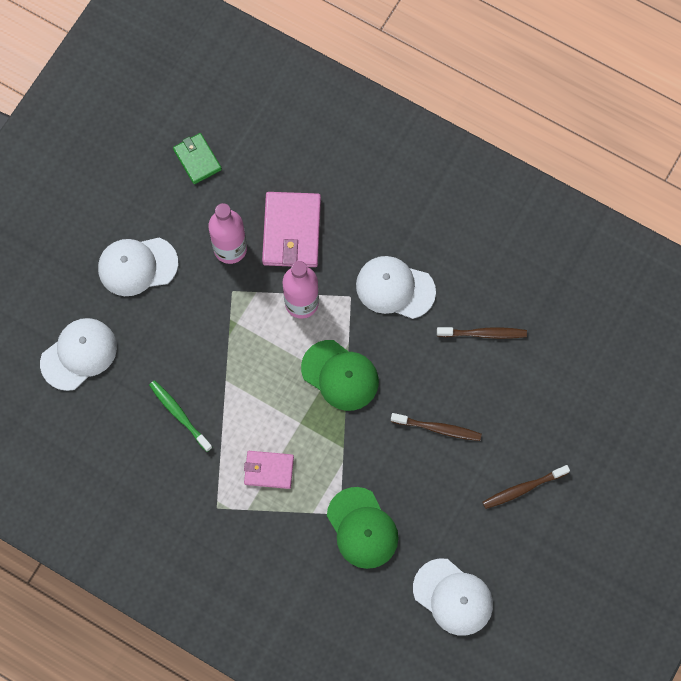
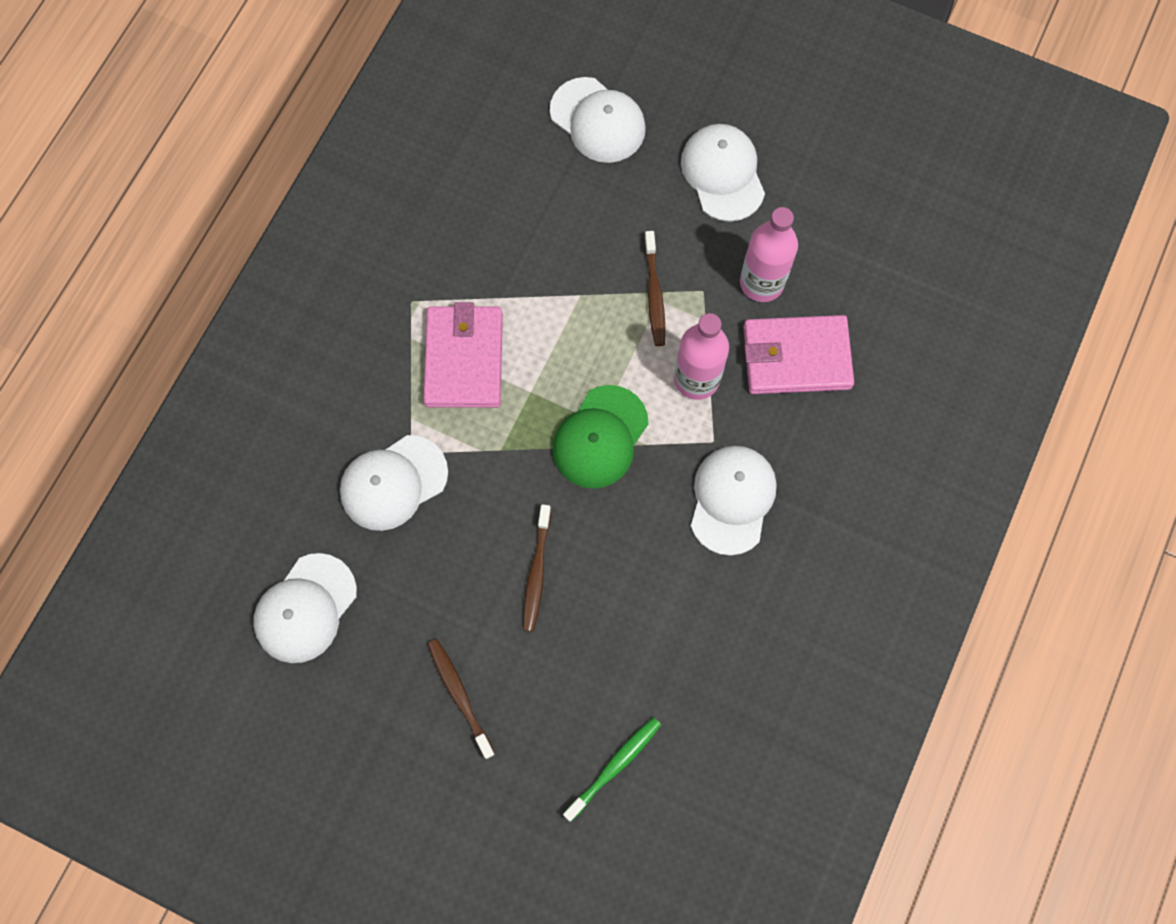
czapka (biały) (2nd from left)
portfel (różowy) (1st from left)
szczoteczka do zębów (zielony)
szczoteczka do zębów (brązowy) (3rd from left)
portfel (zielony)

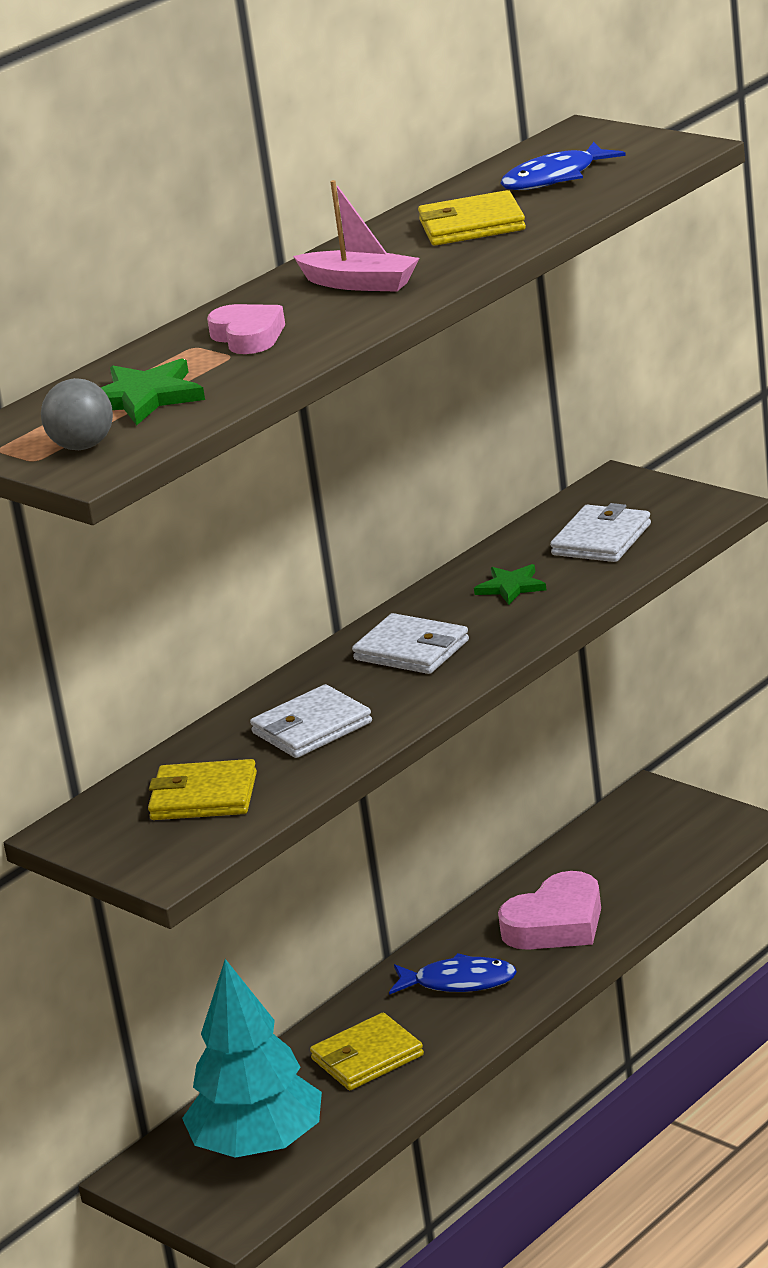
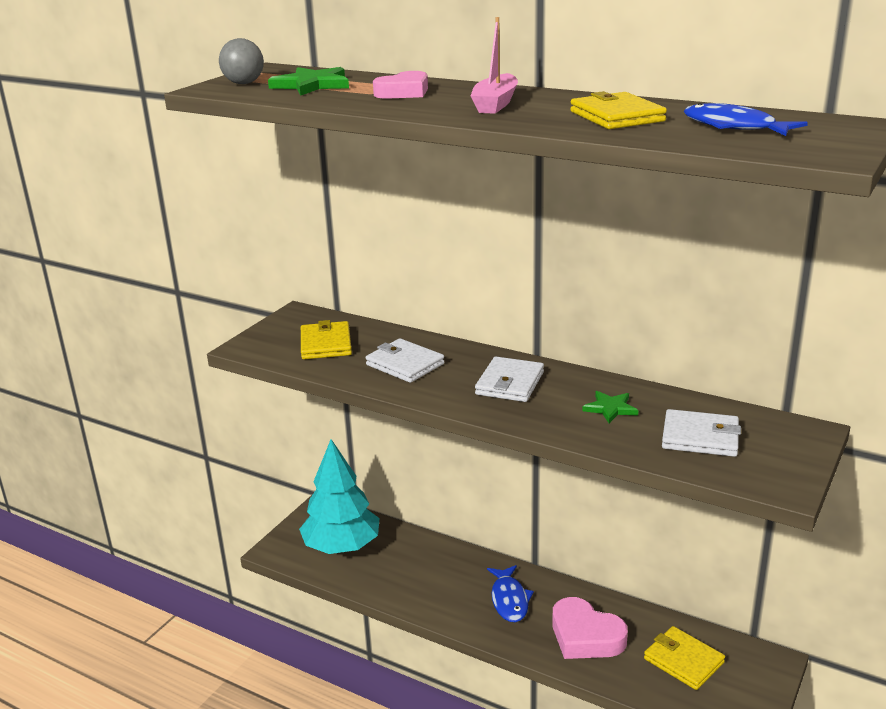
portfel (żółty) (3rd from left)

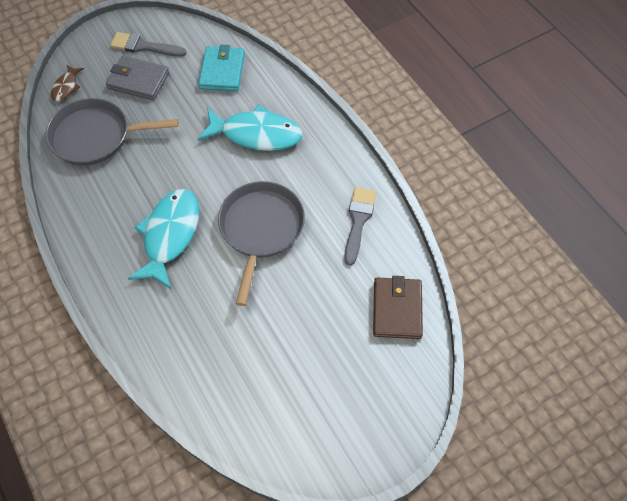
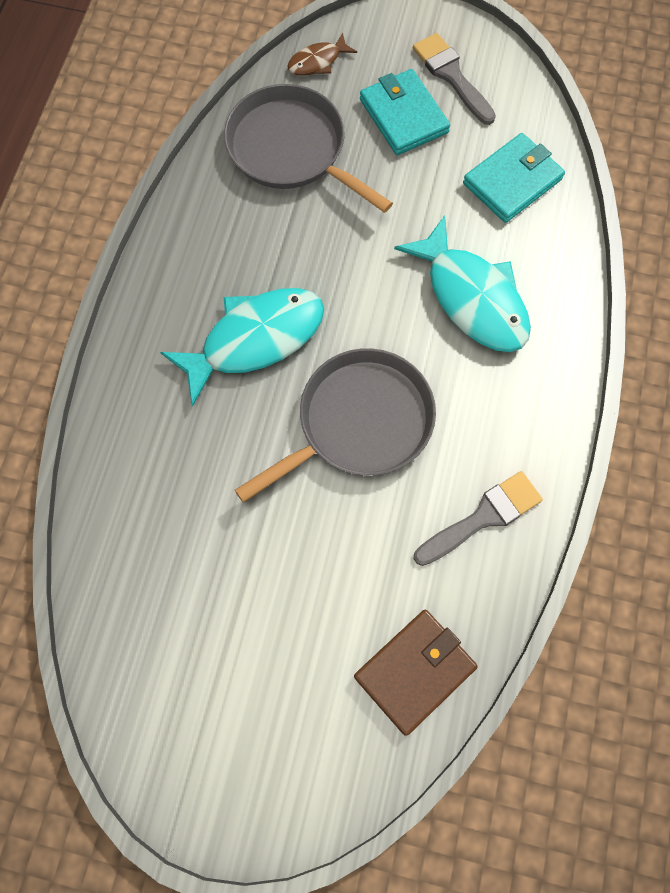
portfel (turkusowy) (1st from left)

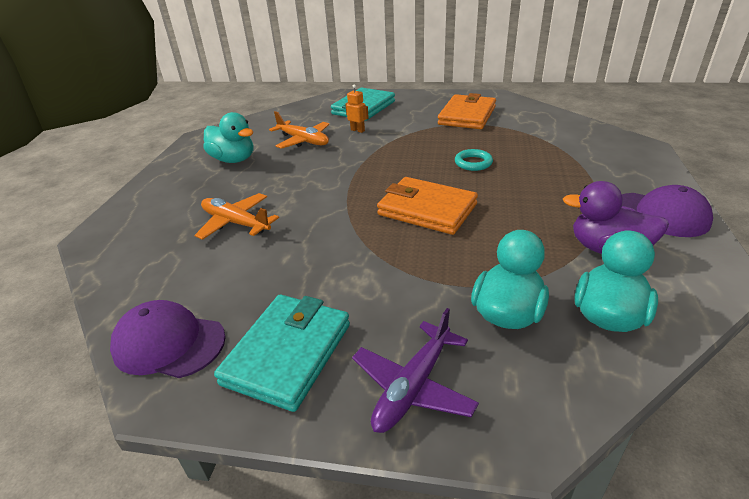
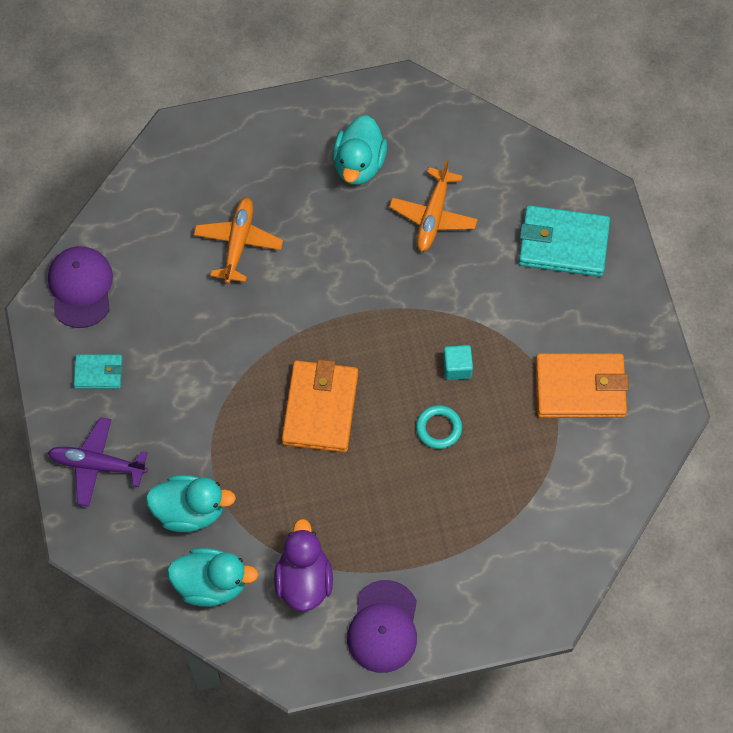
portfel (turkusowy) (1st from left)
sześcian (turkusowy)
robot (pomarańczowy)

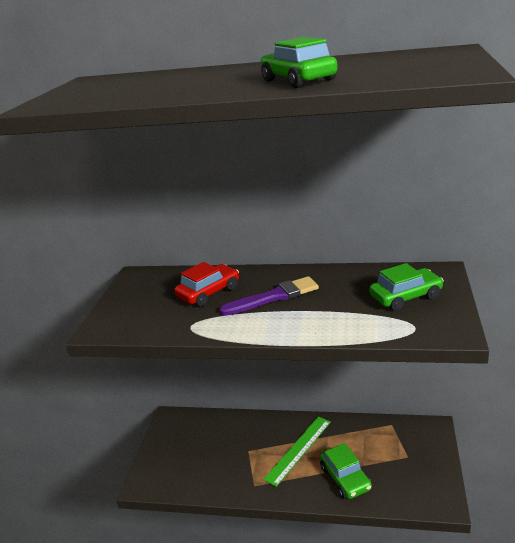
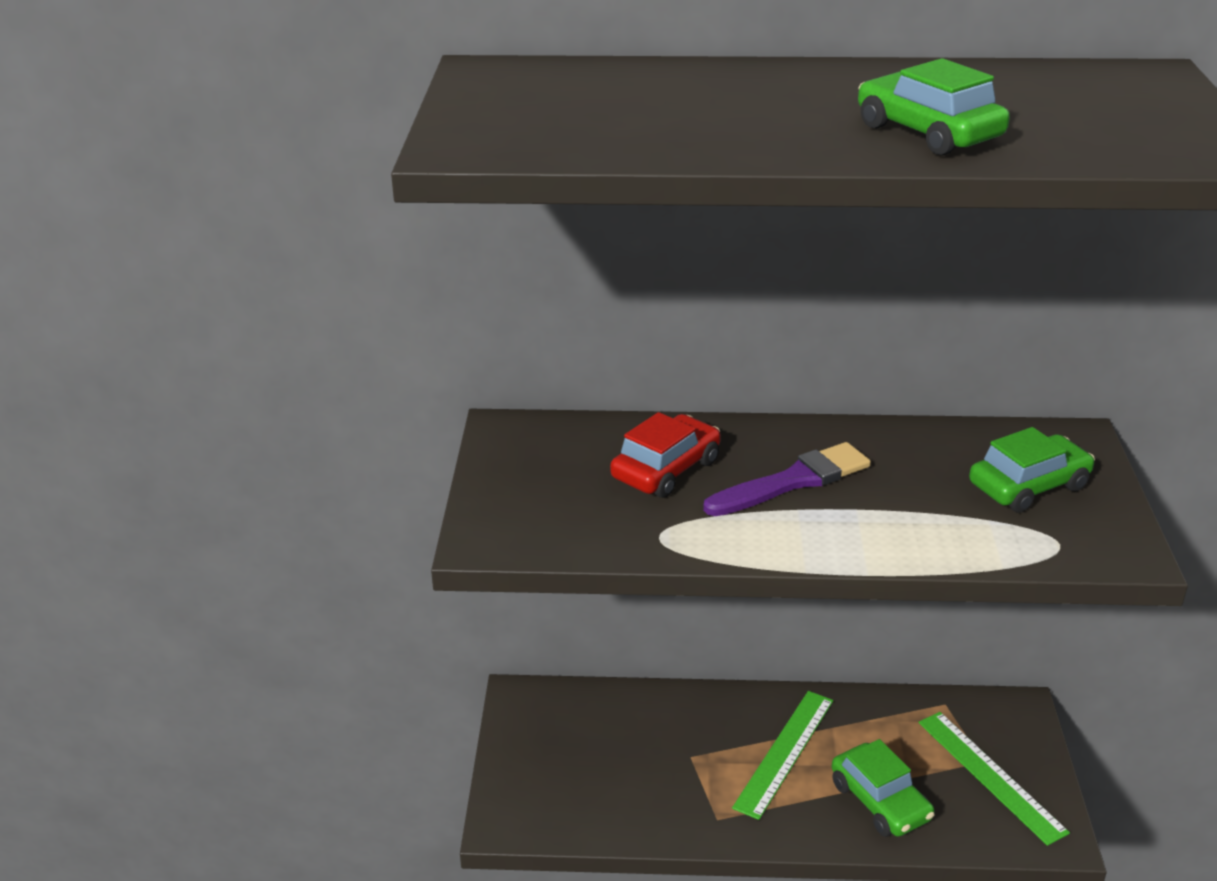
linijka (zielony) (2nd from left)

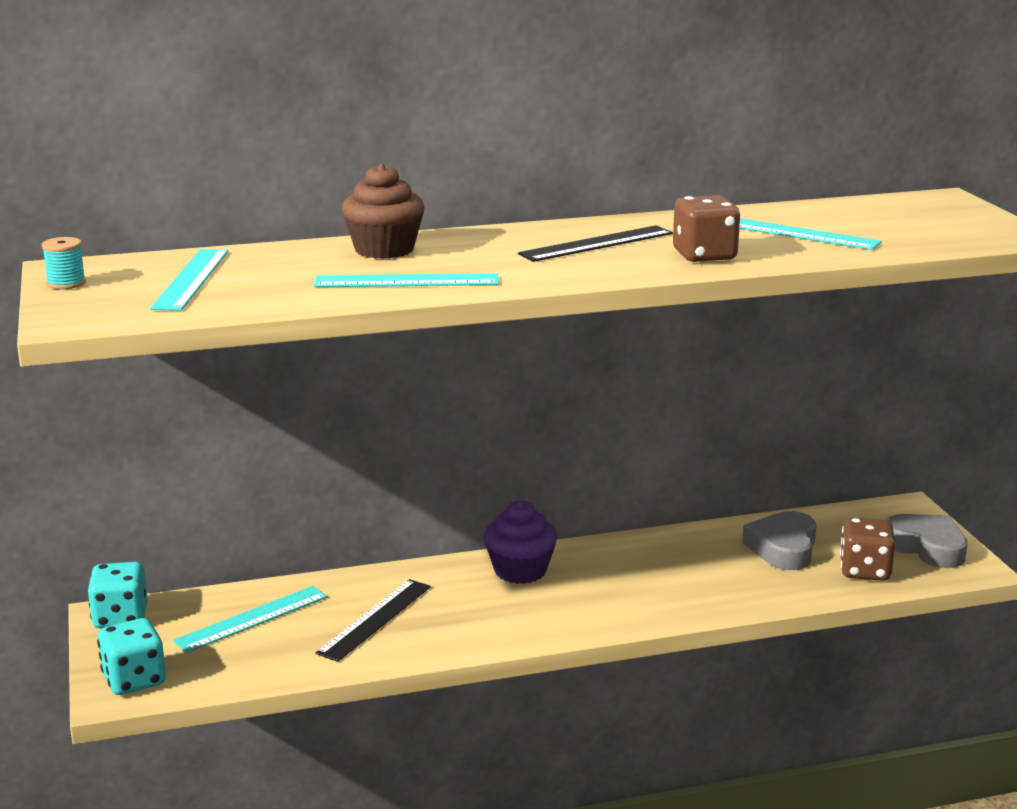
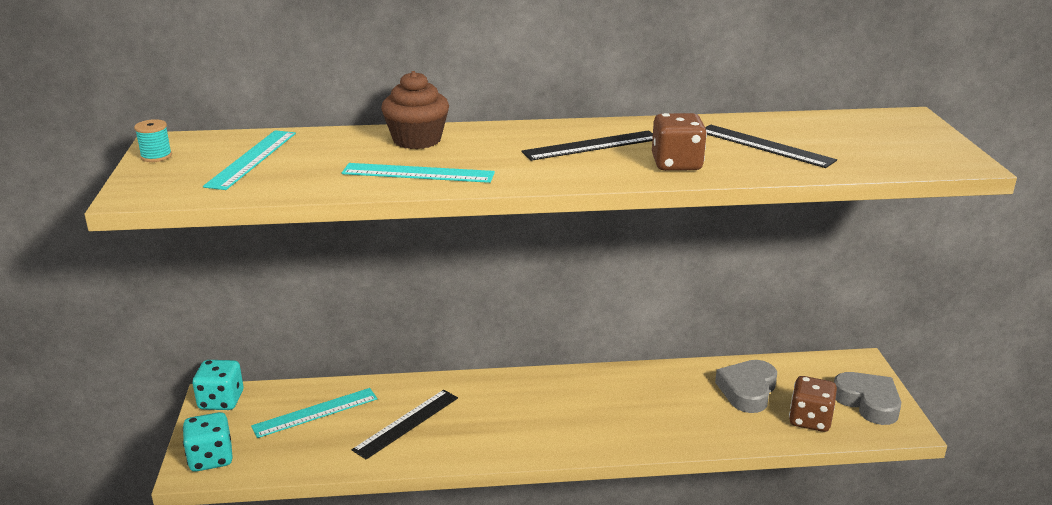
linijka (czarny) (3rd from left)
muffinka (fioletowy)

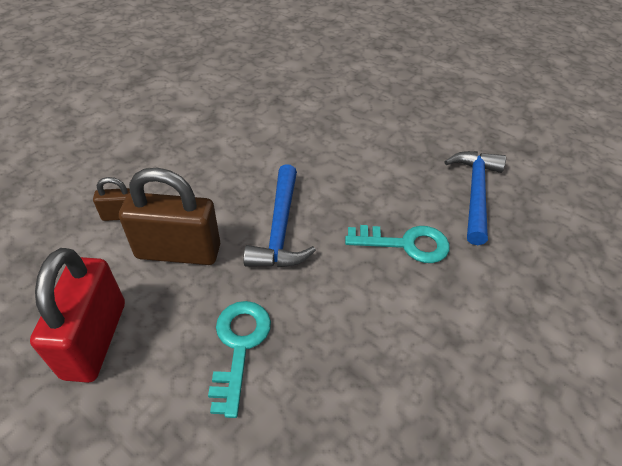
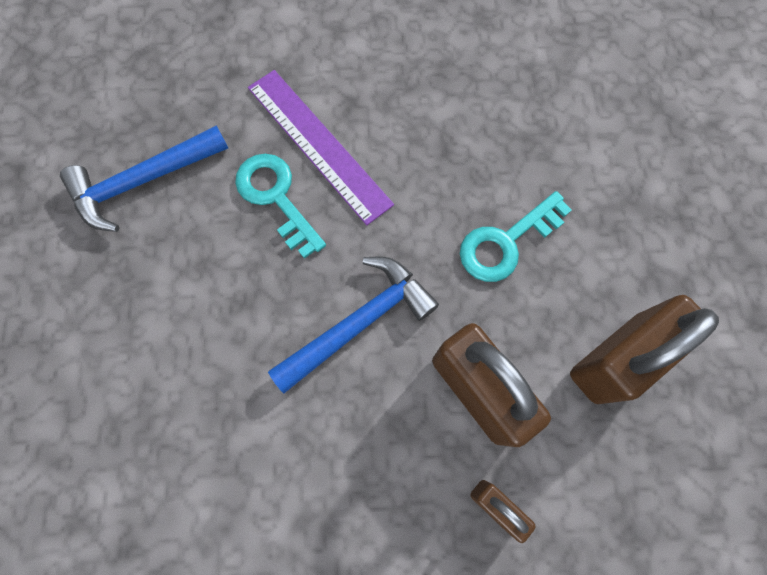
linijka (fioletowy)
kłódka (brązowy) (3rd from left)

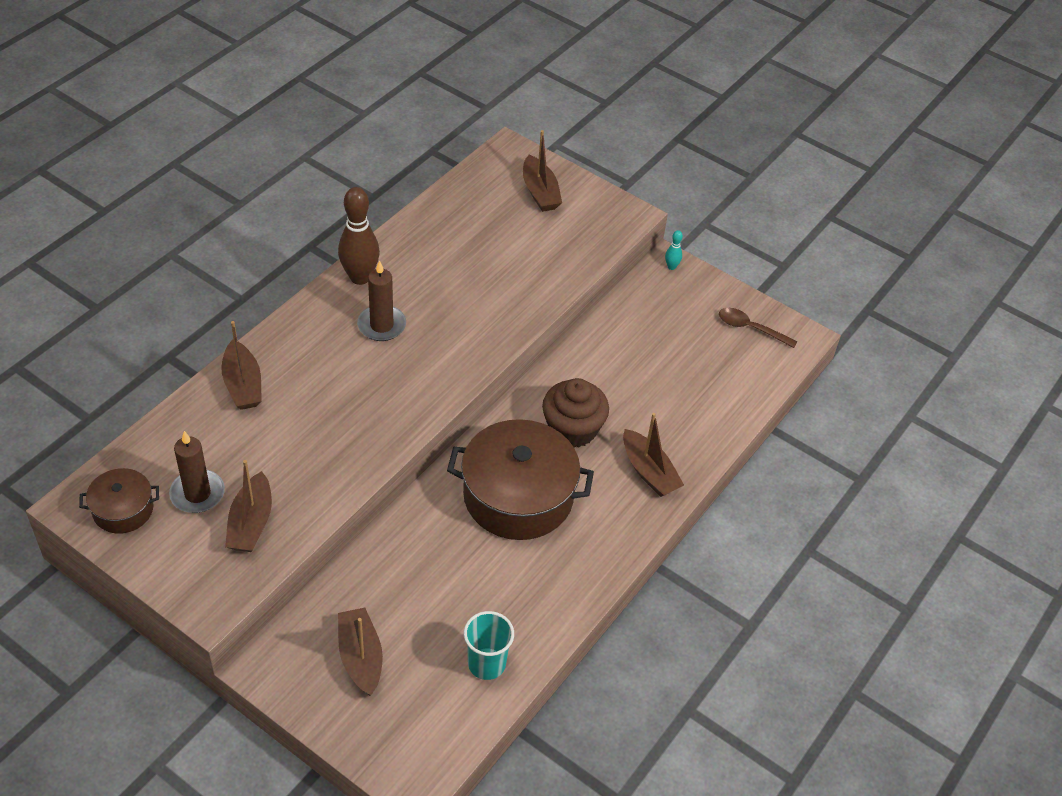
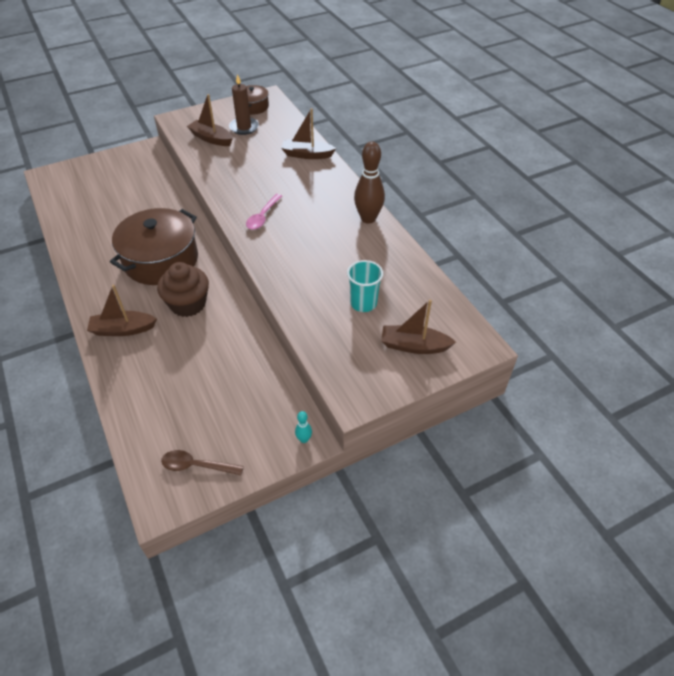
łyżka (brązowy)
łyżka (różowy)
szklanka (turkusowy)
łódka (brązowy) (3rd from left in the first image)
świeca (brązowy) (2nd from left in the first image)

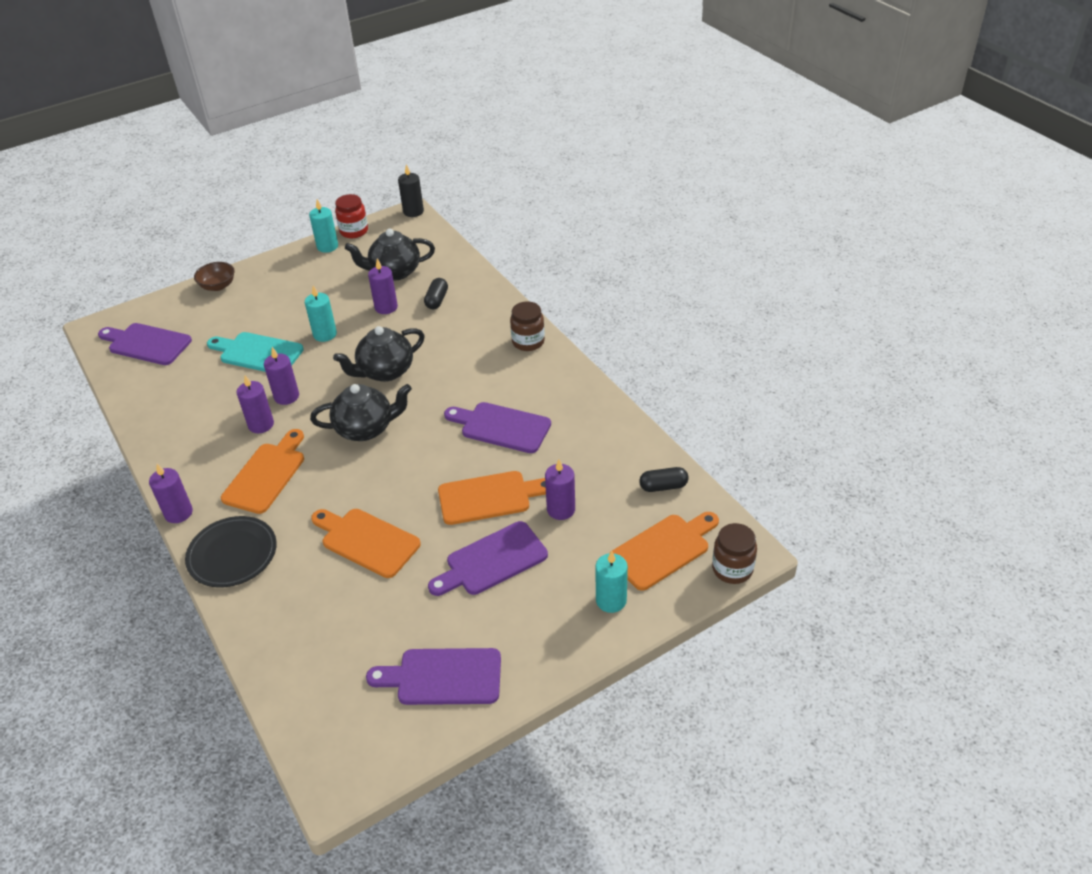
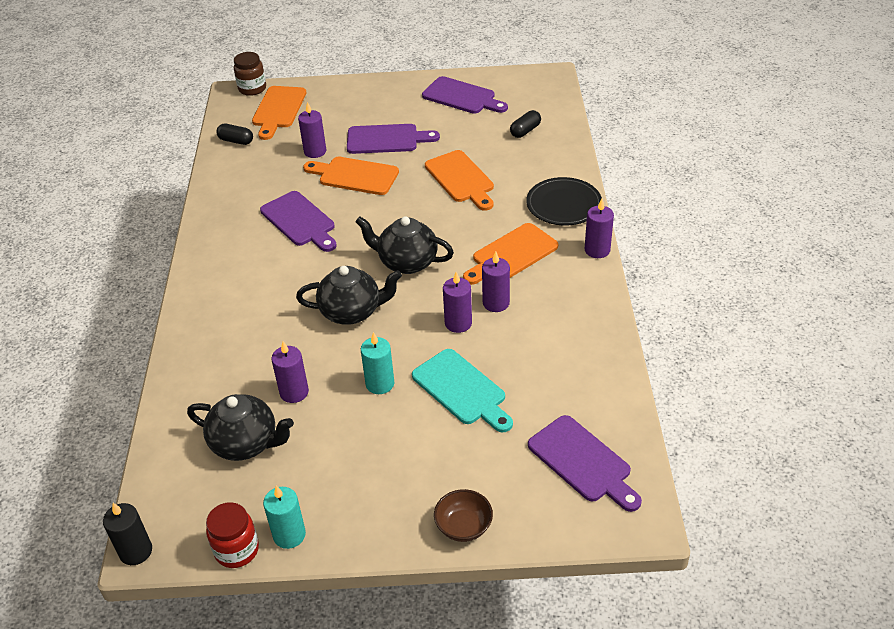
deska do krojenia (pomarańczowy) (1st from left)
kapsułka (czarny) (2nd from left)
słoik (brązowy) (1st from left in the first image)
świeca (turkusowy) (3rd from left in the first image)

